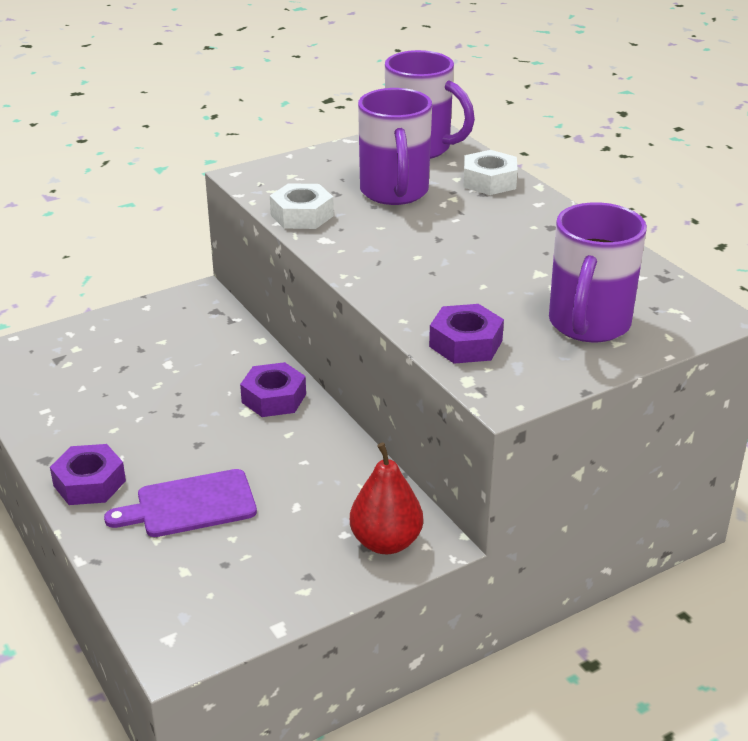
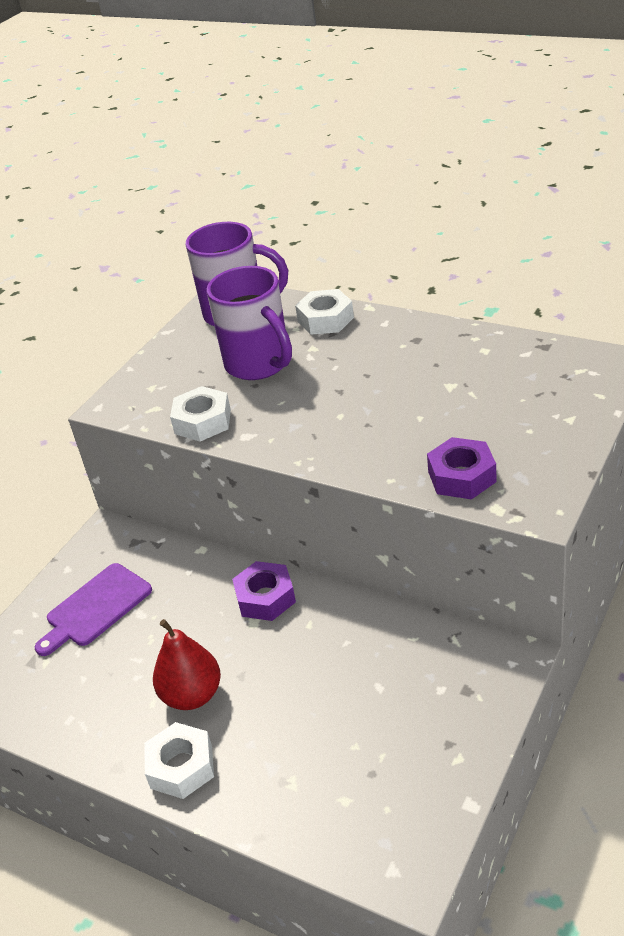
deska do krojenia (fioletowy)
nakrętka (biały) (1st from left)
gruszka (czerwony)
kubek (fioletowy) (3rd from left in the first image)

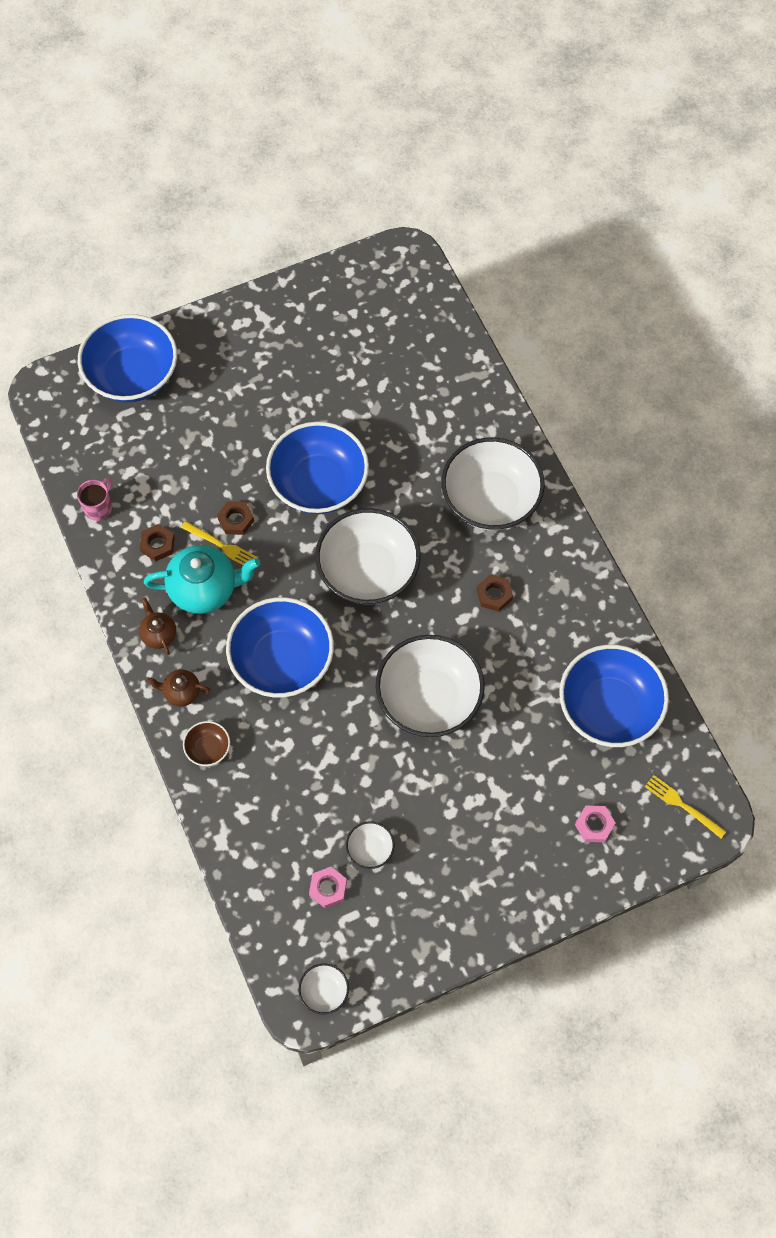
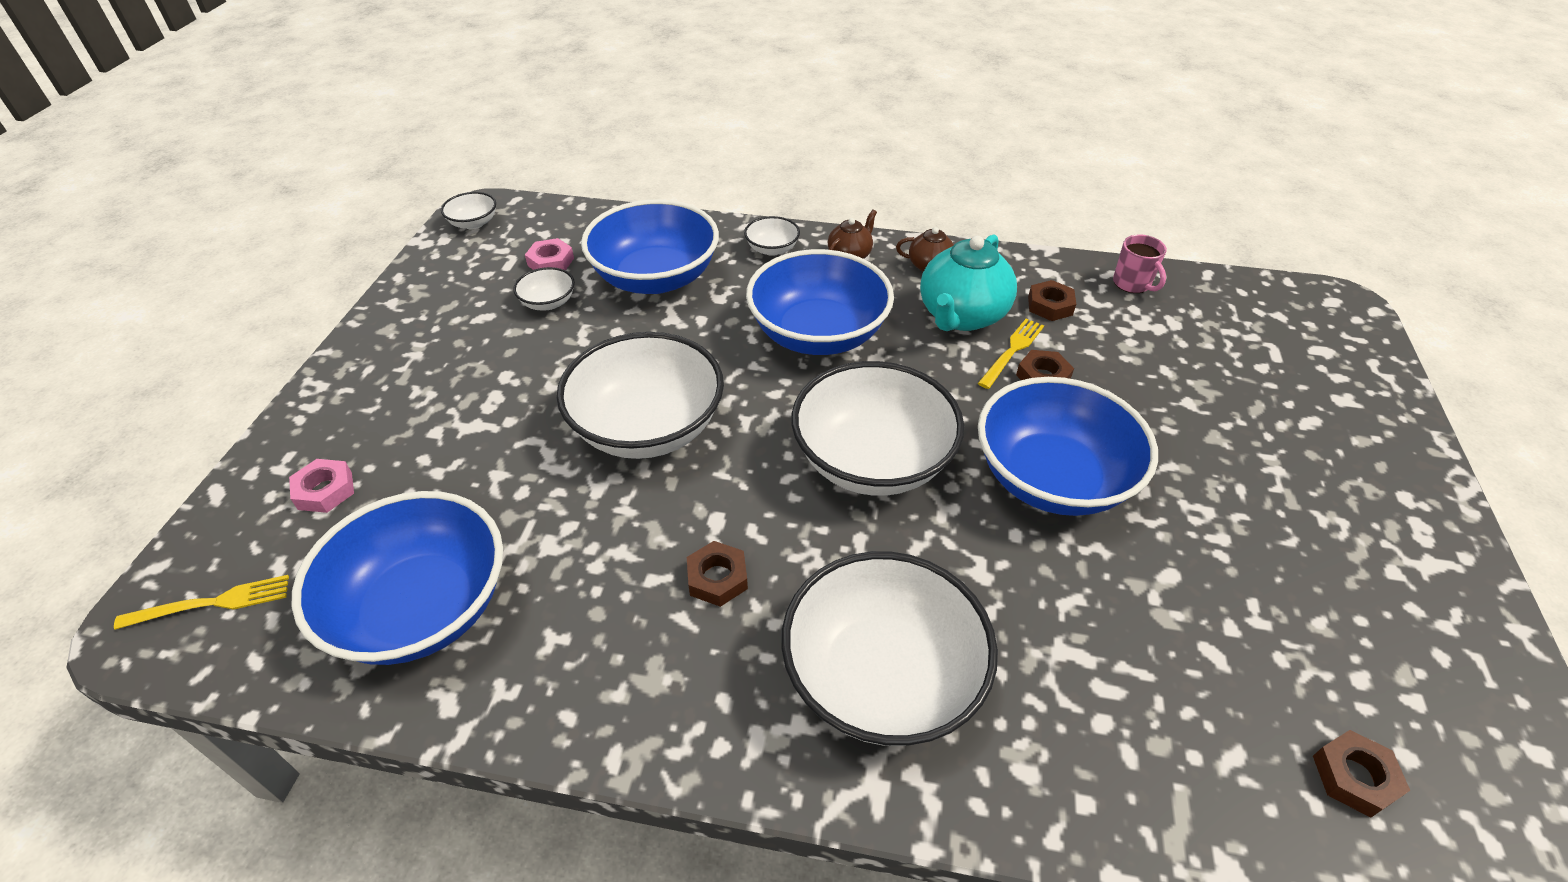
miska (niebieski) (2nd from left)
miska (biały) (4th from left)
widelec (żółty) (2nd from left)
nakrętka (brązowy) (4th from left)

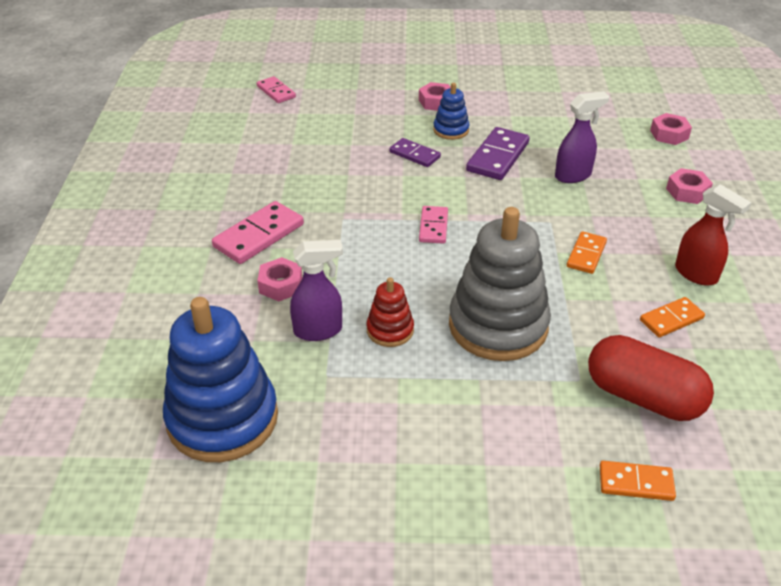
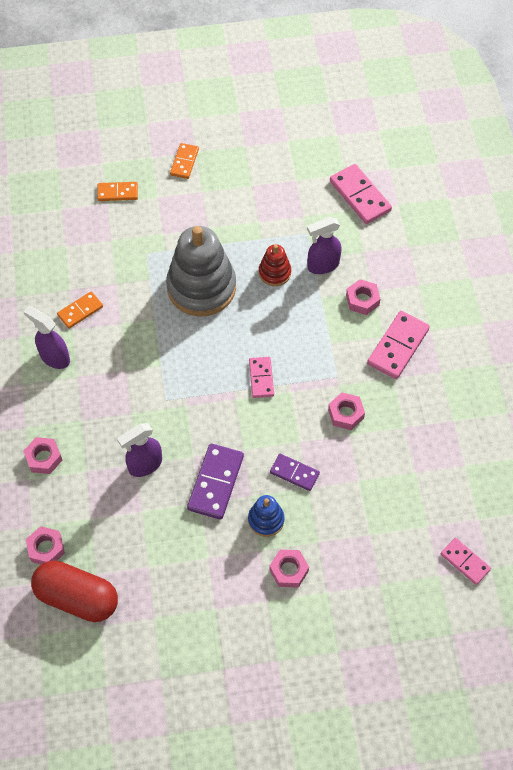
spryskiwacz (fioletowy) (1st from left)
kapsułka (czerwony)
kostka domina (pomarańczowy) (3rd from left)
nakrętka (różowy) (4th from left)
kostka domina (różowy) (2nd from left)

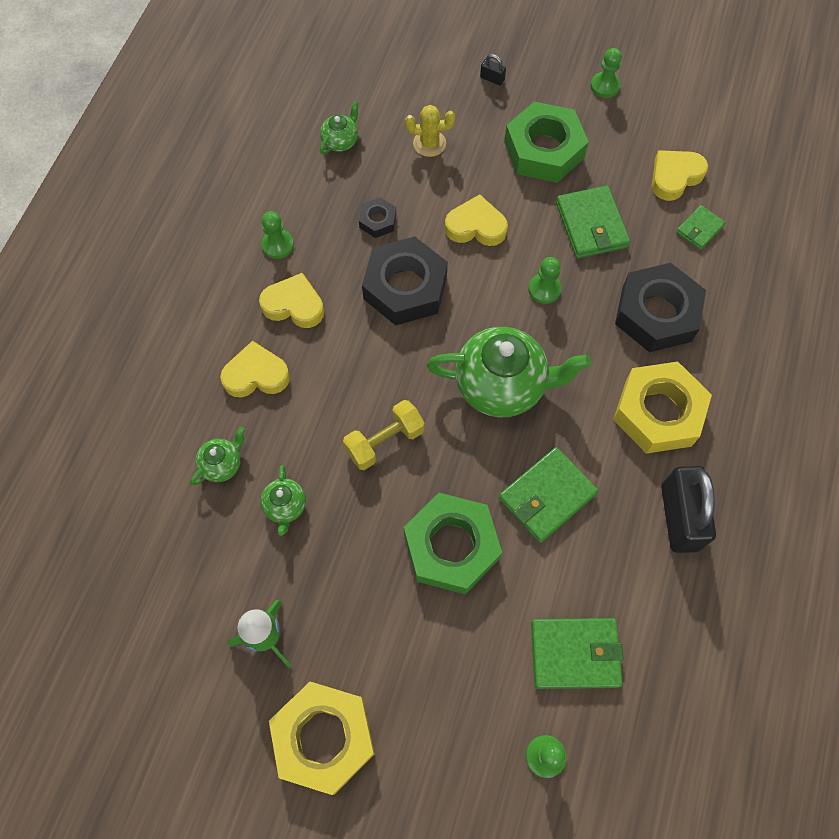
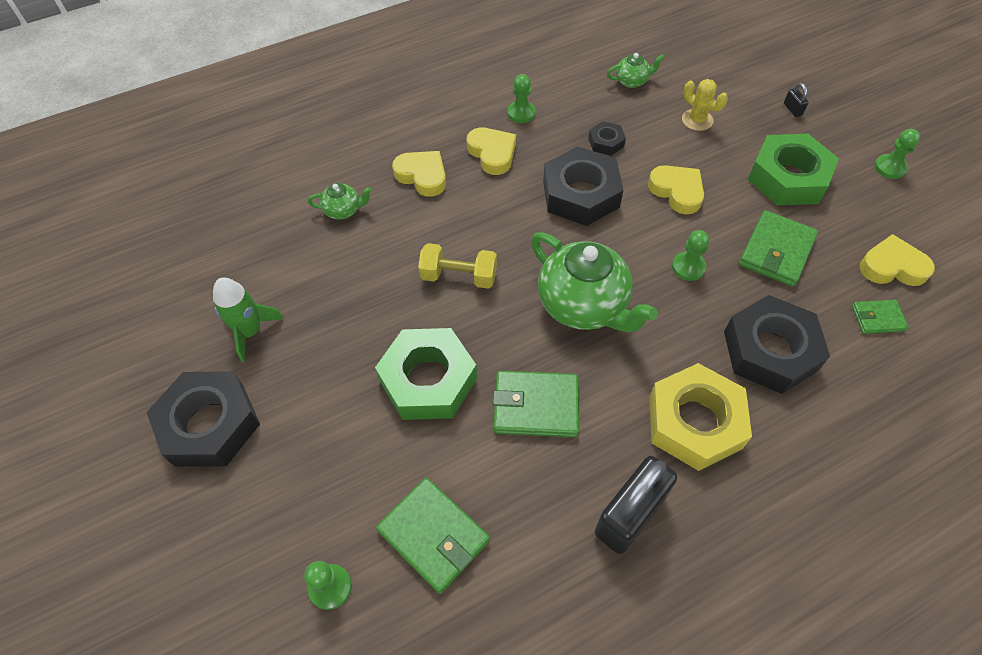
nakrętka (czarny) (1st from left)
imbryk (zielony) (2nd from left in the first image)

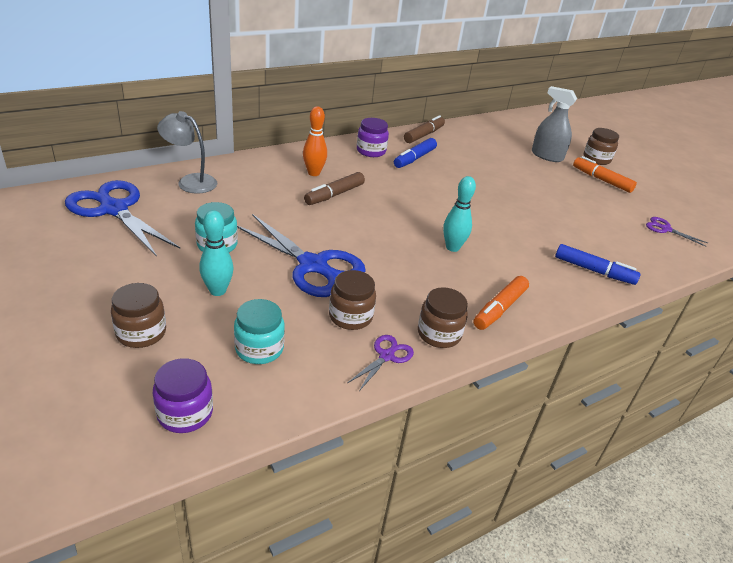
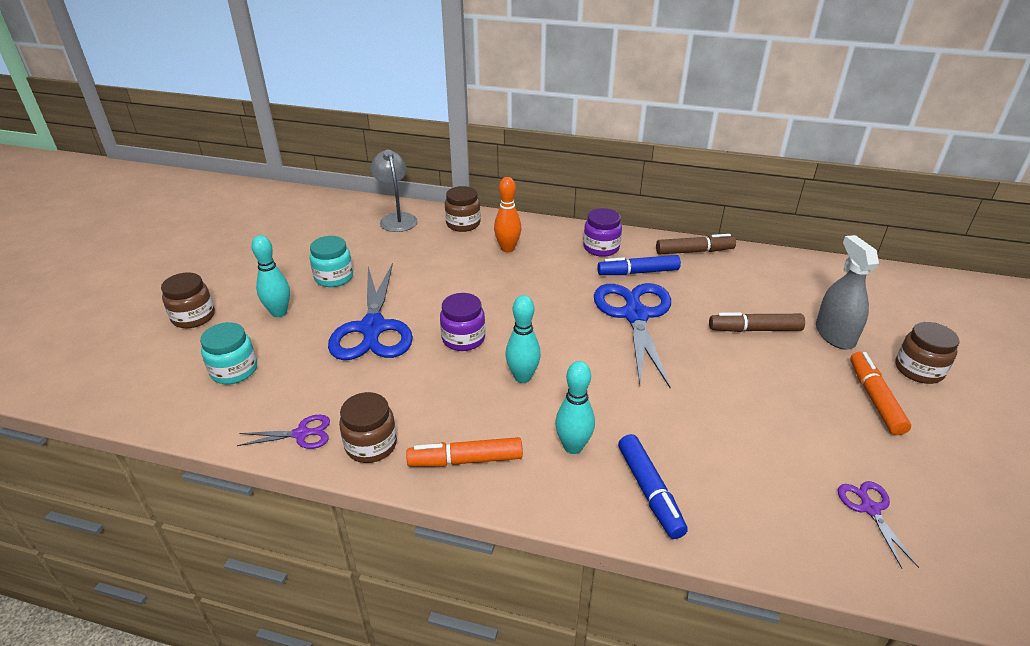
słoik (fioletowy) (1st from left)
słoik (brązowy) (3rd from left)
kręgiel (turkusowy) (3rd from left)
nożyczki (niebieski) (2nd from left)
flamaster (brązowy) (2nd from left)

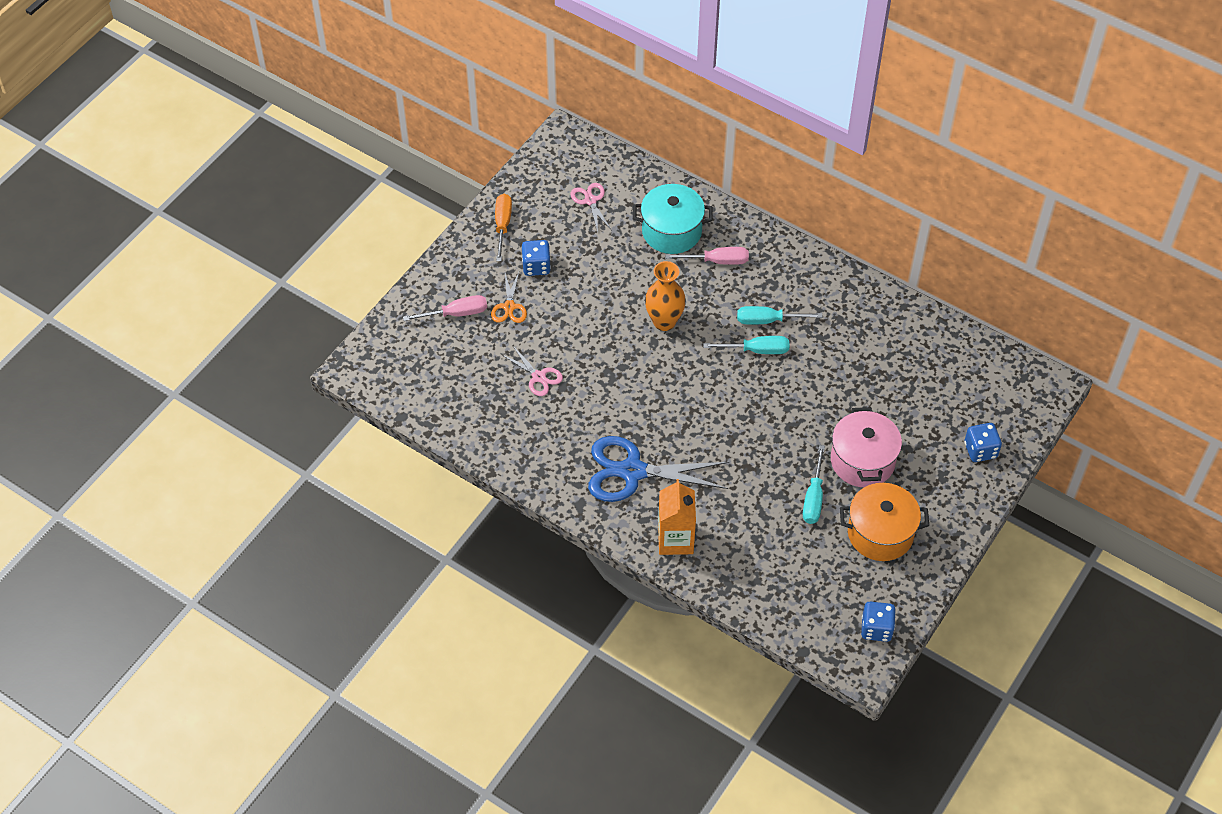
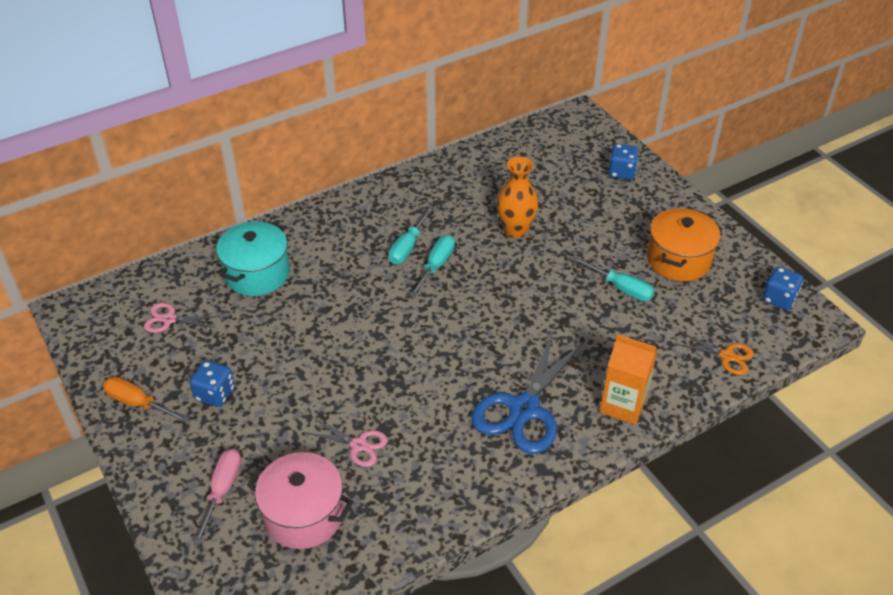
garnek (różowy)
nożyczki (różowy) (2nd from left)
wazon (pomarańczowy)
nożyczki (pomarańczowy)
śrubokręt (różowy) (2nd from left in the first image)

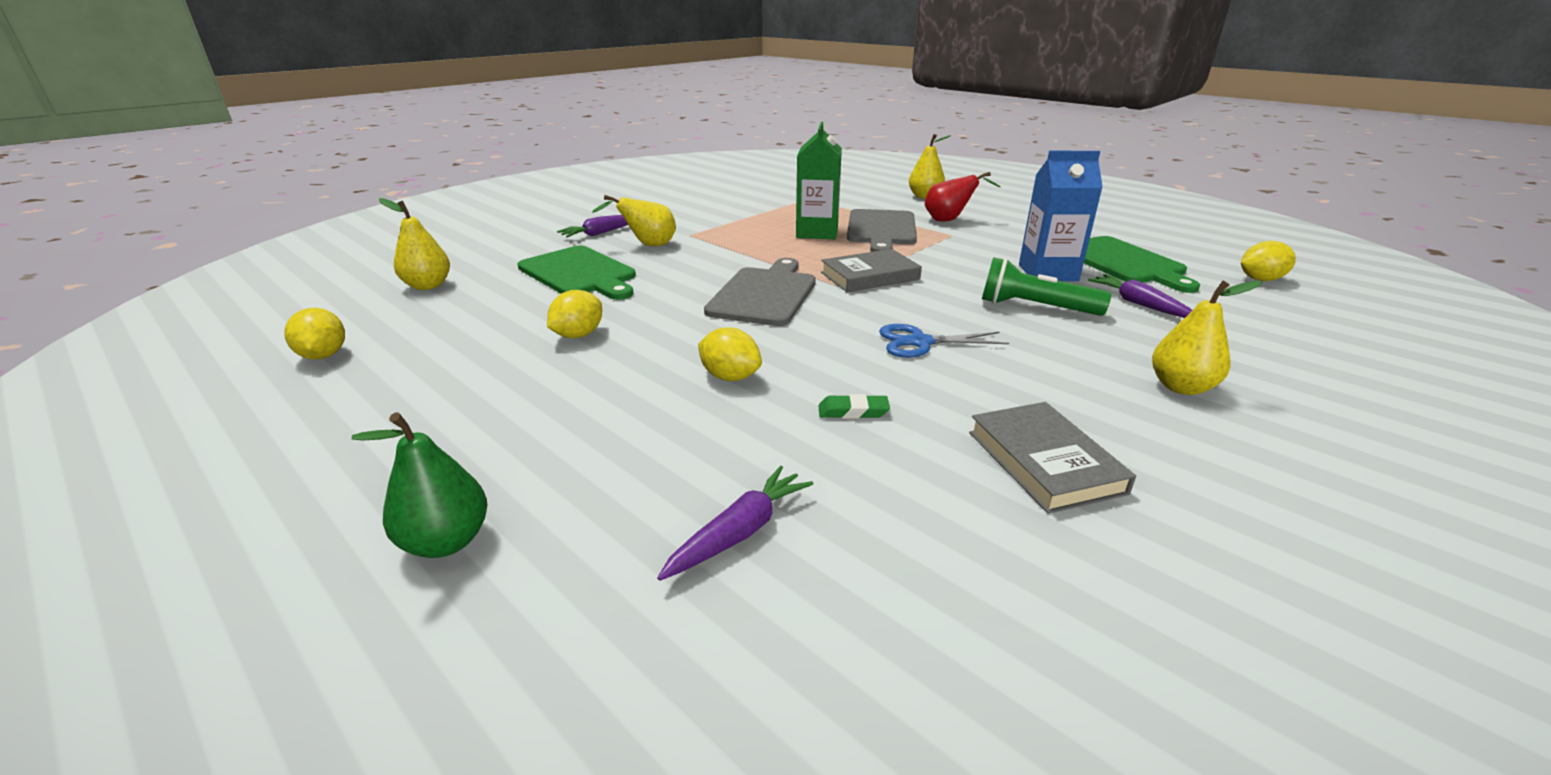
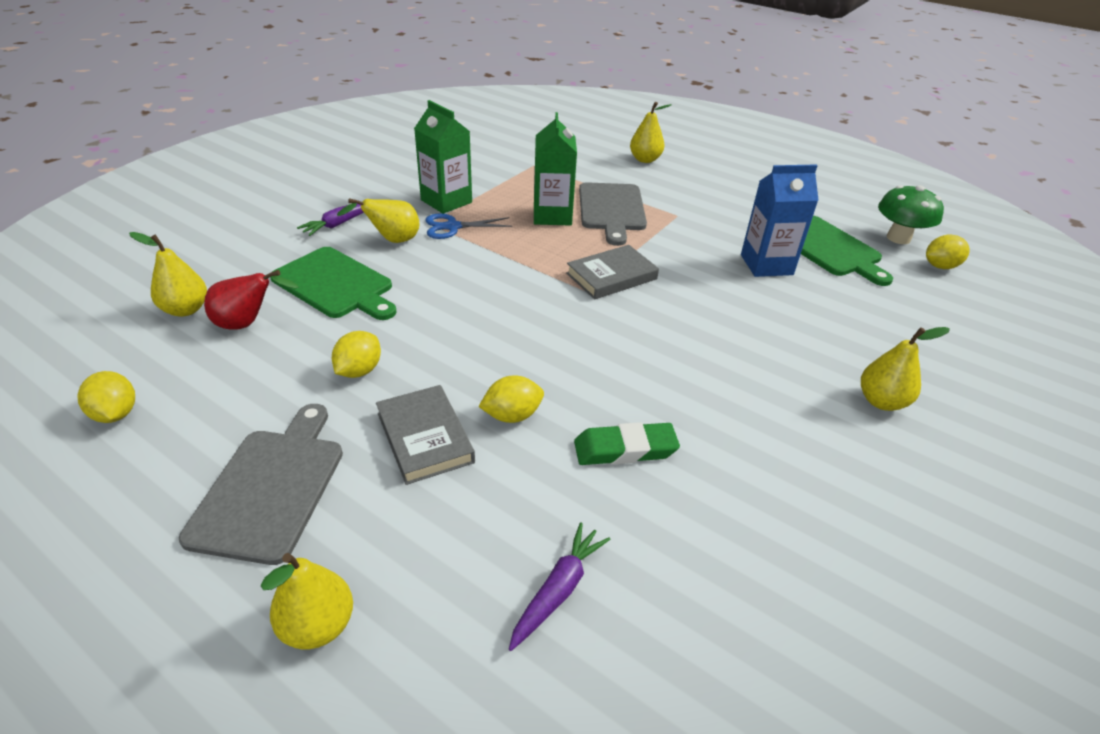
deska do krojenia (szary) (1st from left)
gruszka (czerwony)
gruszka (żółty) (2nd from left)
książka (szary) (1st from left)
karton mleka (zielony) (1st from left)
nożyczki (niebieski)
cytryna (żółty) (3rd from left)
gumka do mazania (zielony)
grzyb (zielony)
latarka (zielony)
marchewka (fioletowy) (3rd from left in the first image)

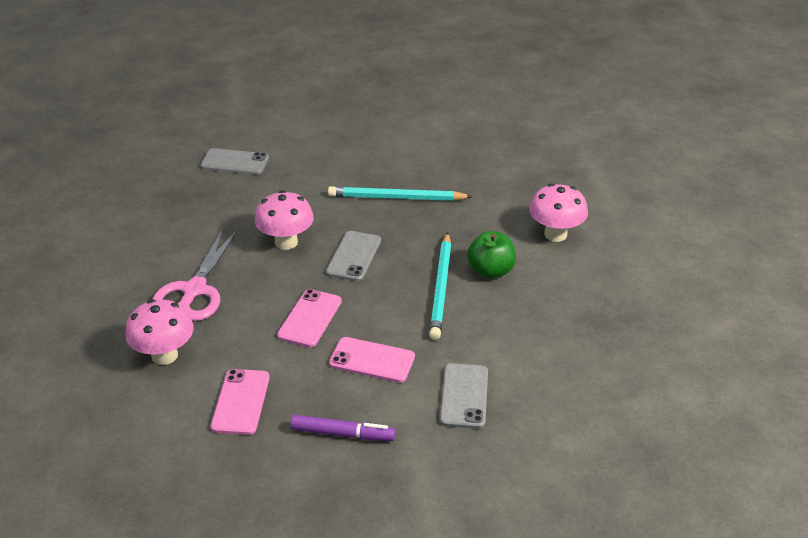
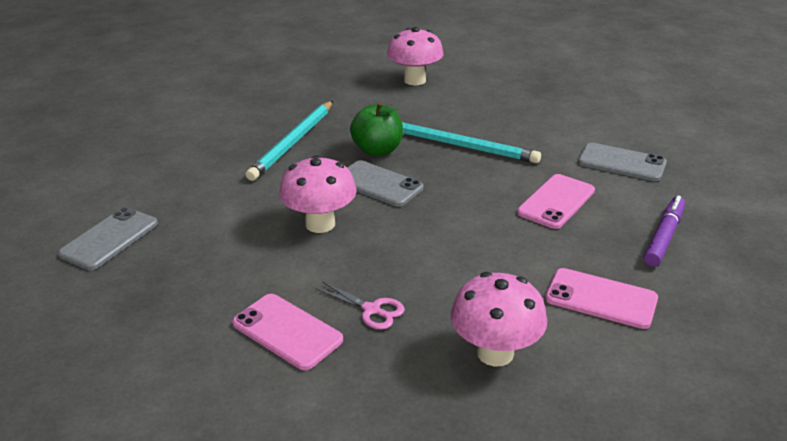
telefon (różowy) (1st from left)
nożyczki (różowy)
jabłko (zielony)

